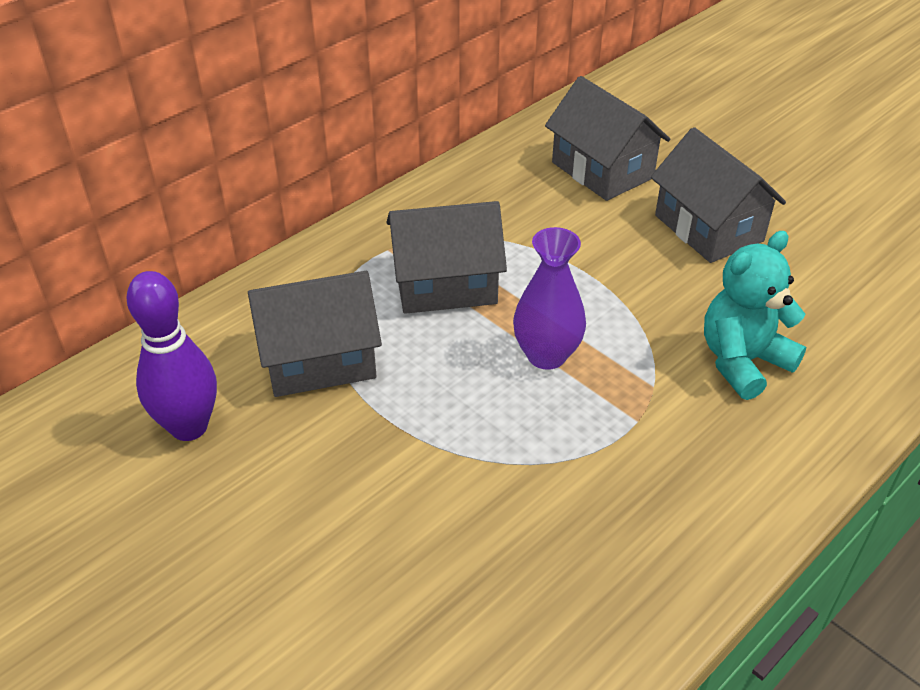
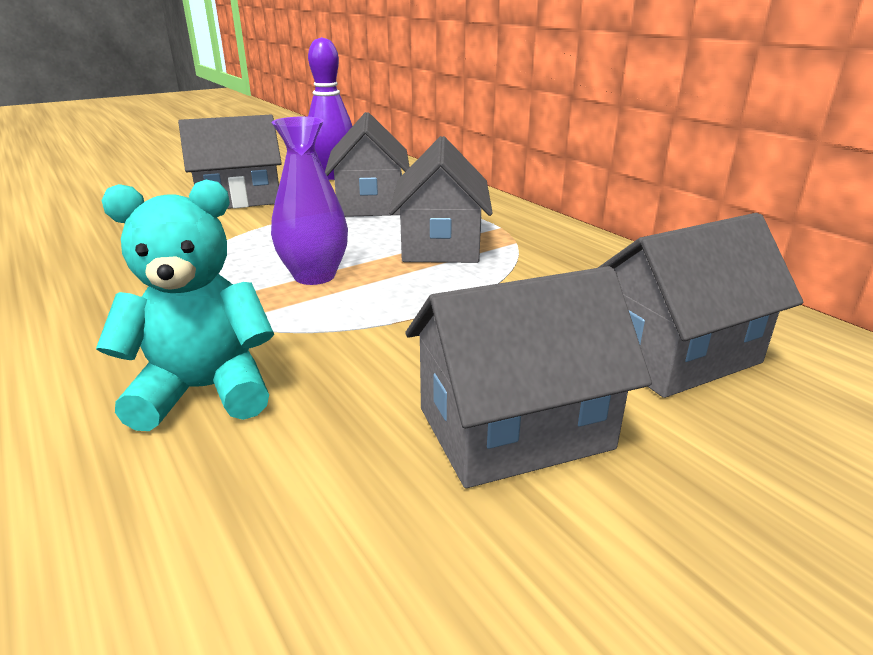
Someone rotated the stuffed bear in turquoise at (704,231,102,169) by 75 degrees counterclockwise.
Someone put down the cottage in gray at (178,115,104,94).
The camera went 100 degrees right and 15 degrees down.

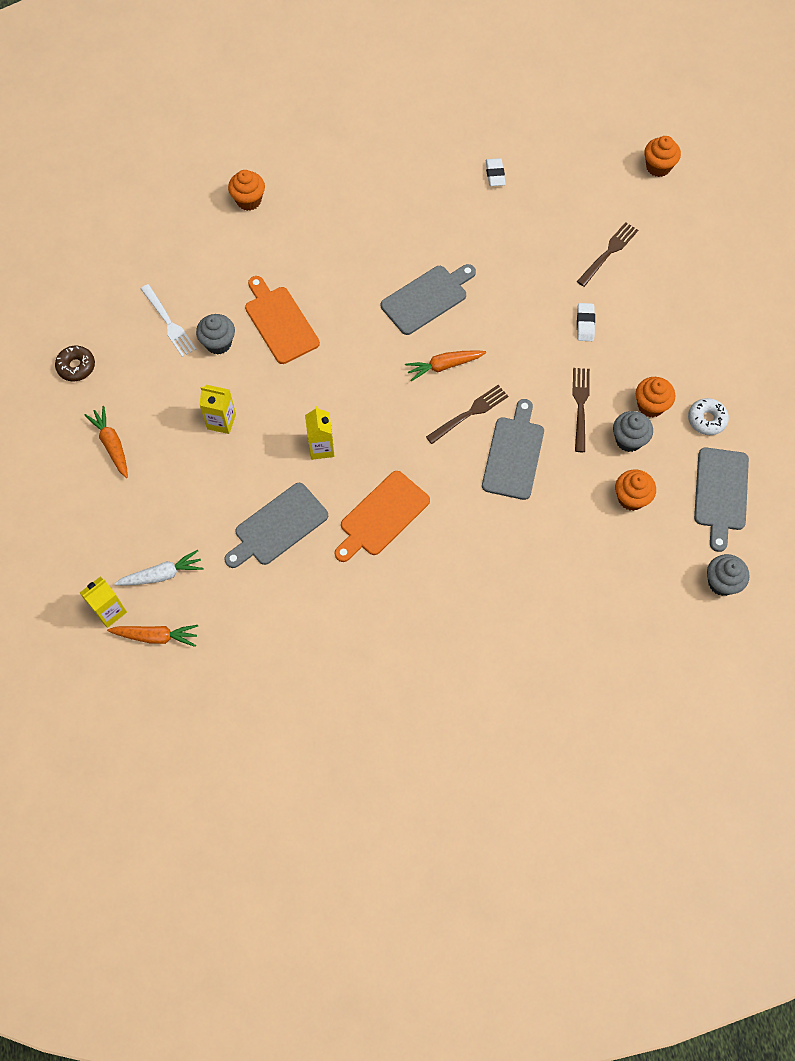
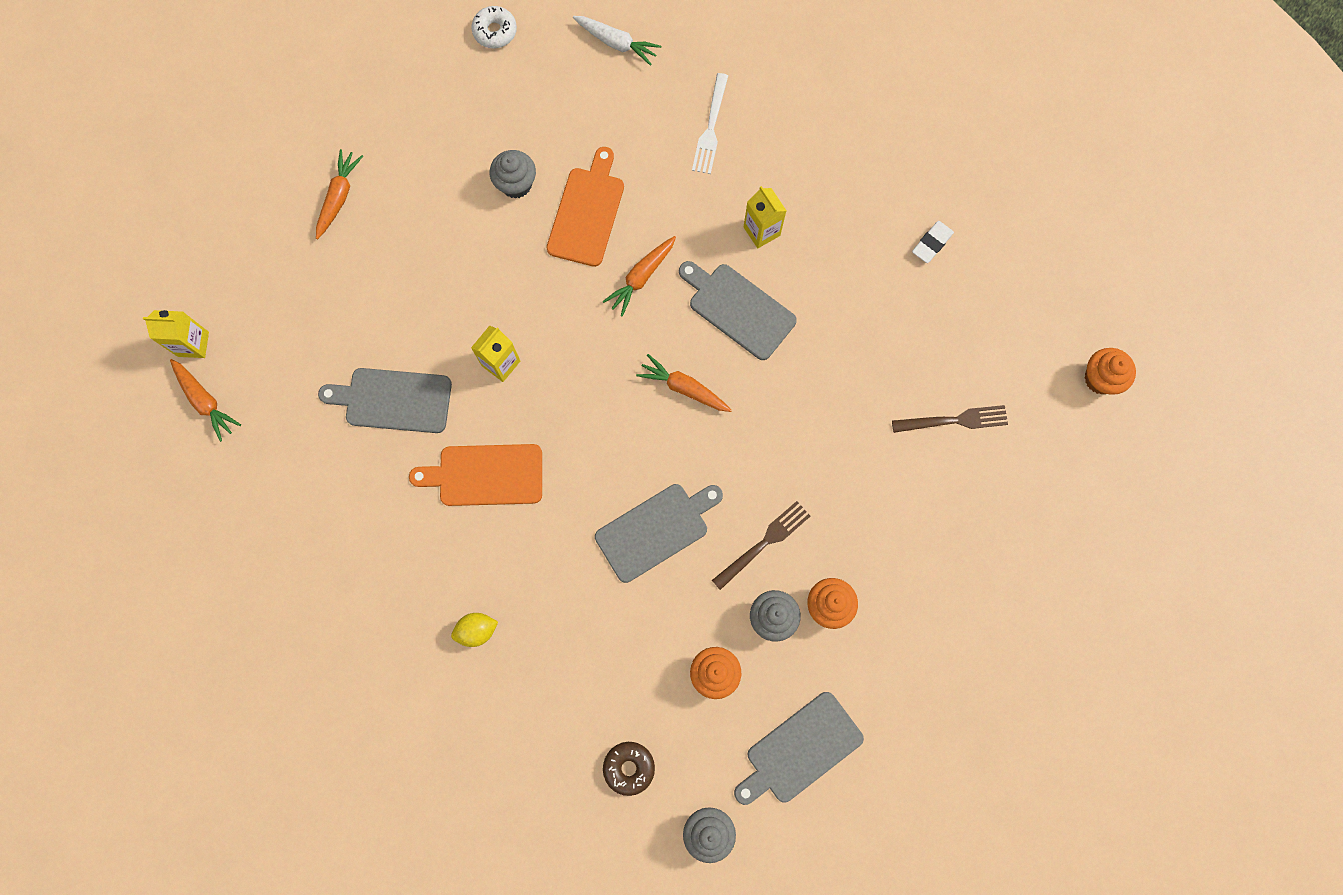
Someone took away the muffin in orange-coloured at (228,170,37,41).
Someone rotated the bread board in gray at (381,264,95,71) by 150 degrees counterclockwise.
Someone carried the dinner fork in white from (141,284,55,73) to (692,73,36,101).
Someone took away the gum eraser in white at (577,303,18,38).
Someone carried the glazed donut in brown from (55,346,40,35) to (603,742,52,54).
Someone carried the milk carton in yellow from (200,385,36,49) to (744,186,43,62).
Someone took away the dinner fork in brown at (426,385,82,59).
Someone carried the glazed donut in white from (688,398,41,37) to (471,6,46,42).
Someone carried the carrot in white from (114,550,90,36) to (573,16,88,50).
Someone put down the carrot in orange-coloured at (603,236,73,80).
Someone put down the lemon in yellow at (451,613,47,34).
The camera went 45 degrees right and 10 degrees up.

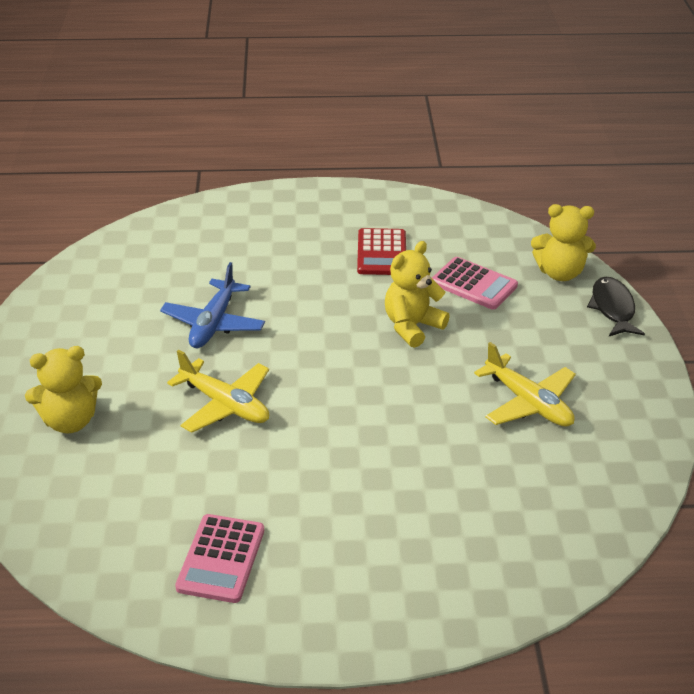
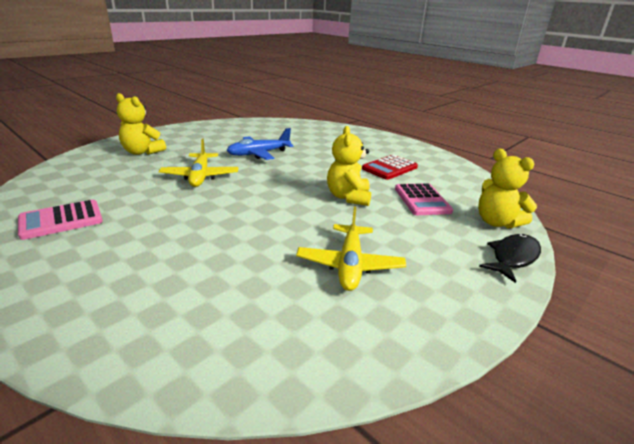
Someone rotated the stuffed bear in yellow at (385,241,65,107) by 90 degrees counterclockwise.
The camera went 45 degrees right and 10 degrees down.

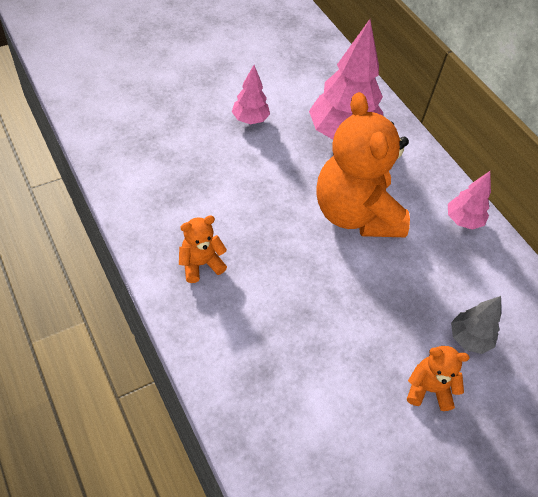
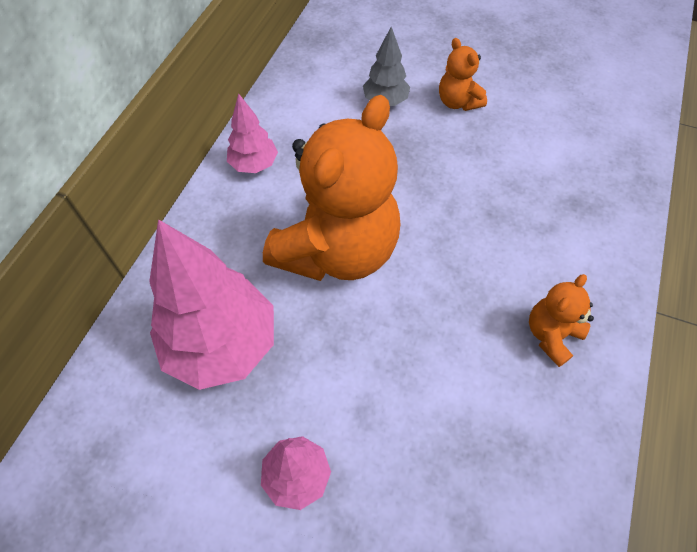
Someone rotated the stuffed bear in orange-coloured at (179,215,48,68) by 105 degrees clockwise.
The camera went 125 degrees left and 5 degrees up.

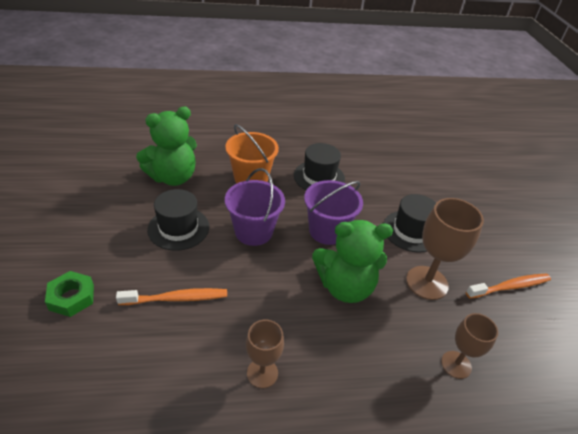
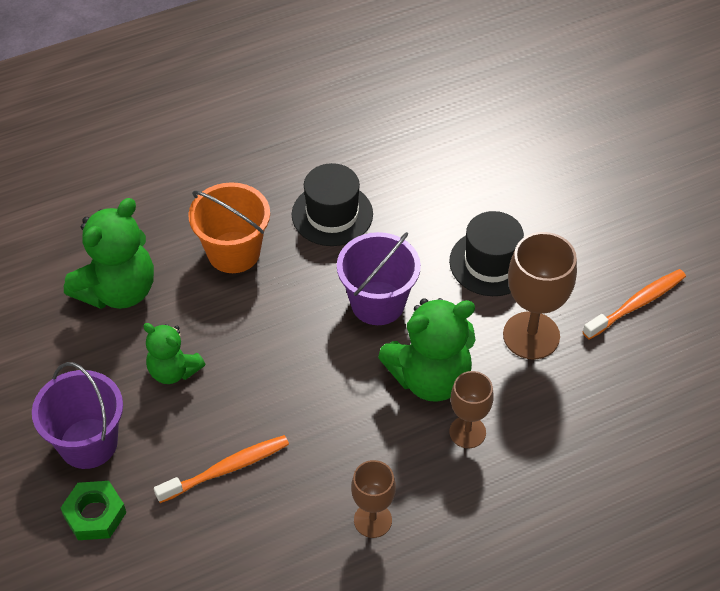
Someone carried the pail in royal purple from (225,168,60,78) to (32,362,91,107).
Someone swapped the top hat in black at (147,189,62,62) for the stuffed bear in leaf-green at (143,323,62,61).
Someone carried the goblet in brown from (441,313,57,66) to (449,371,45,77).
The camera went 15 degrees left and 10 degrees up.

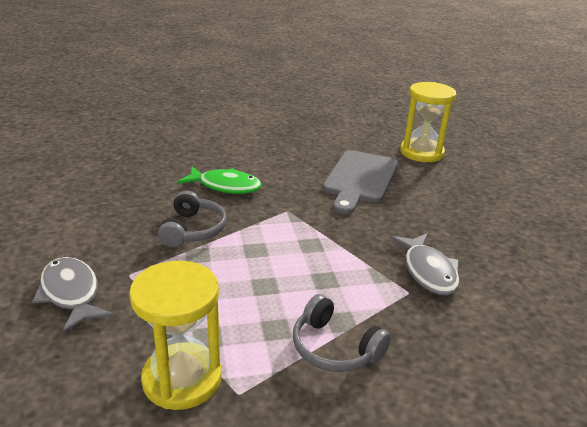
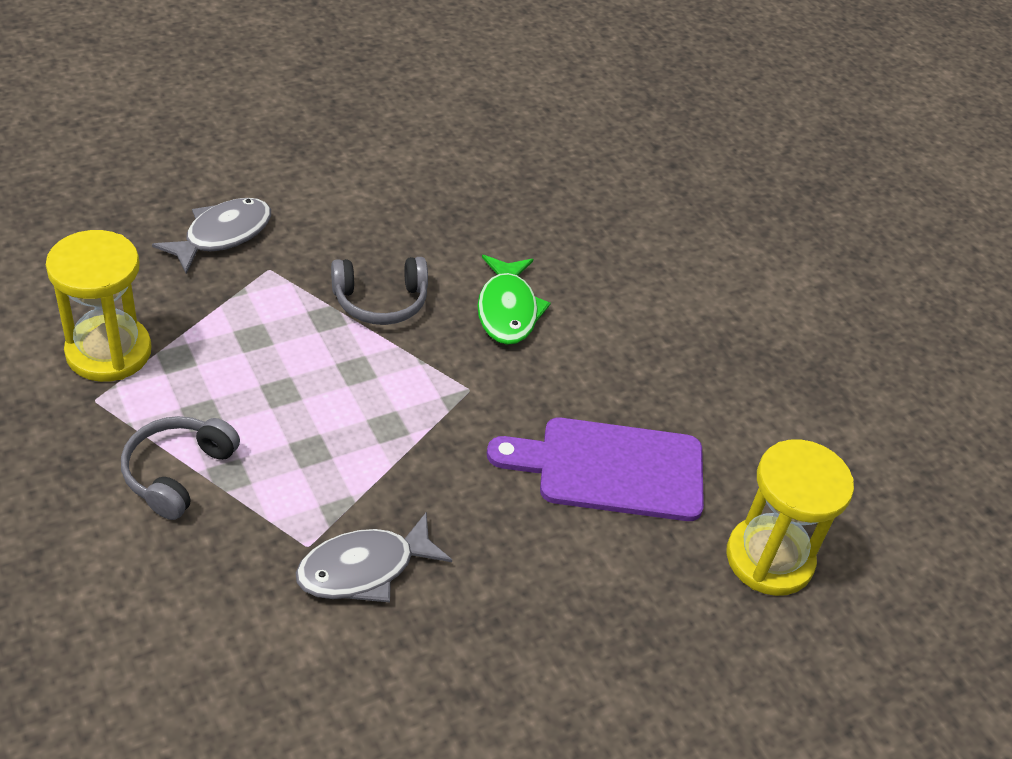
Someone repainted the bread board in gray at (323,150,75,64), which became the bread board in royal purple at (487,418,217,103).
The camera went 70 degrees right and 15 degrees up.

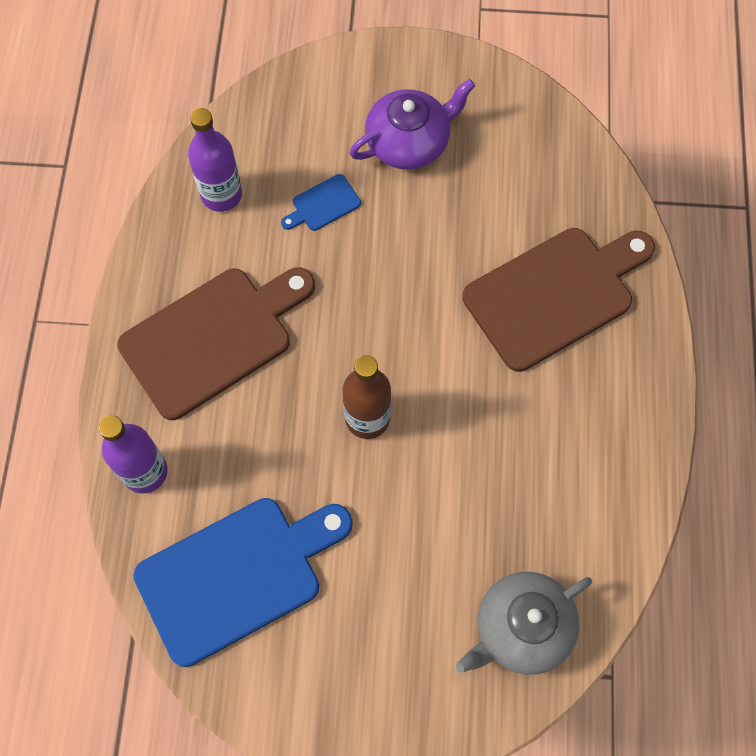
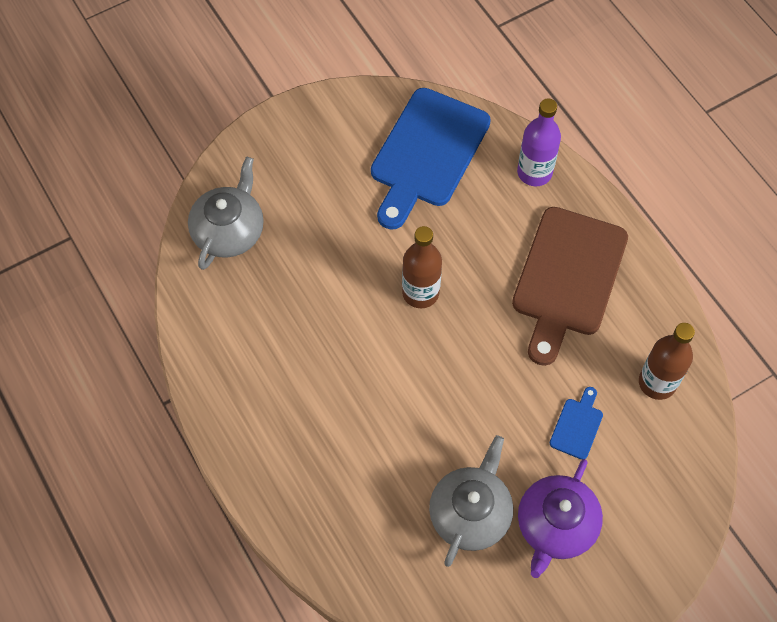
Someone repainted the bottle in royal purple at (188,108,54,104), which became the bottle in brown at (639,323,56,77).
Someone took away the bread board in brown at (462,228,193,144).
Someone put down the tea pot in gray at (429,435,84,132).
The camera went 145 degrees right and 5 degrees down.

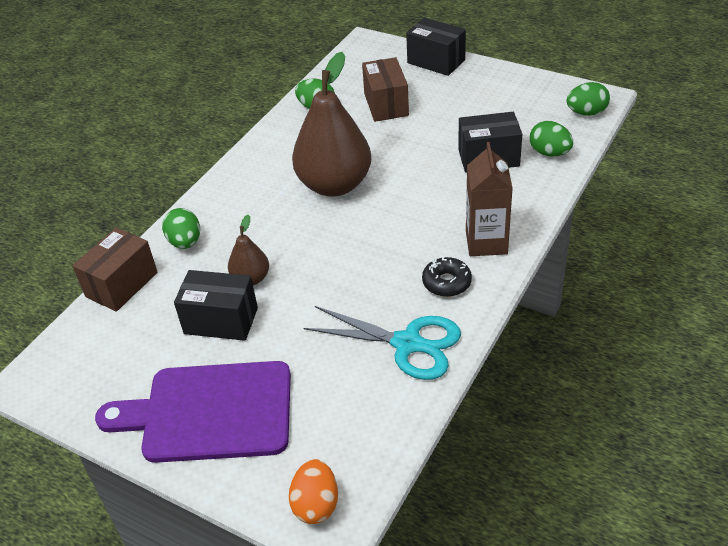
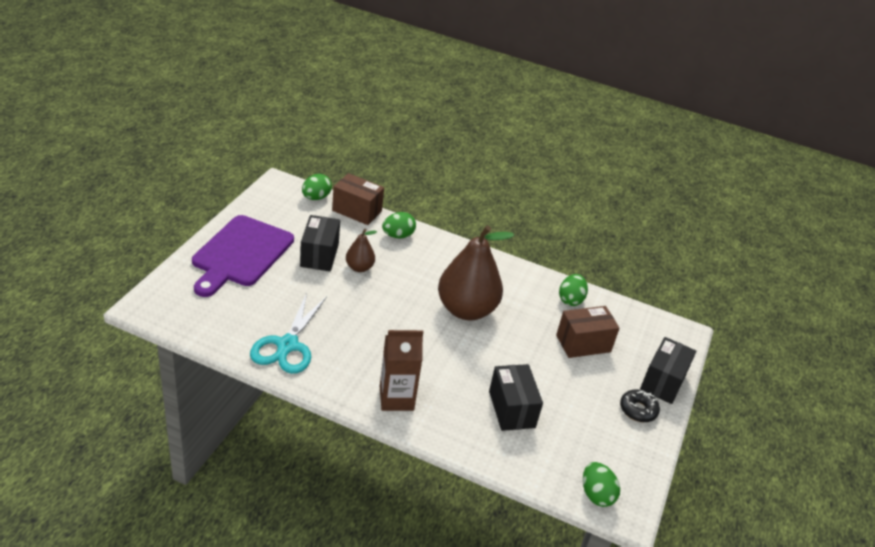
Someone carried the egg in leaf-green from (529,121,44,36) to (302,174,30,26).
Someone carried the glazed donut in black from (422,257,50,40) to (620,389,40,33).
Someone rotated the bread board in royal purple at (95,361,196,102) by 150 degrees counterclockwise.
Someone took away the egg in orange-coloured at (289,459,49,65).
The camera went 75 degrees right and 5 degrees down.

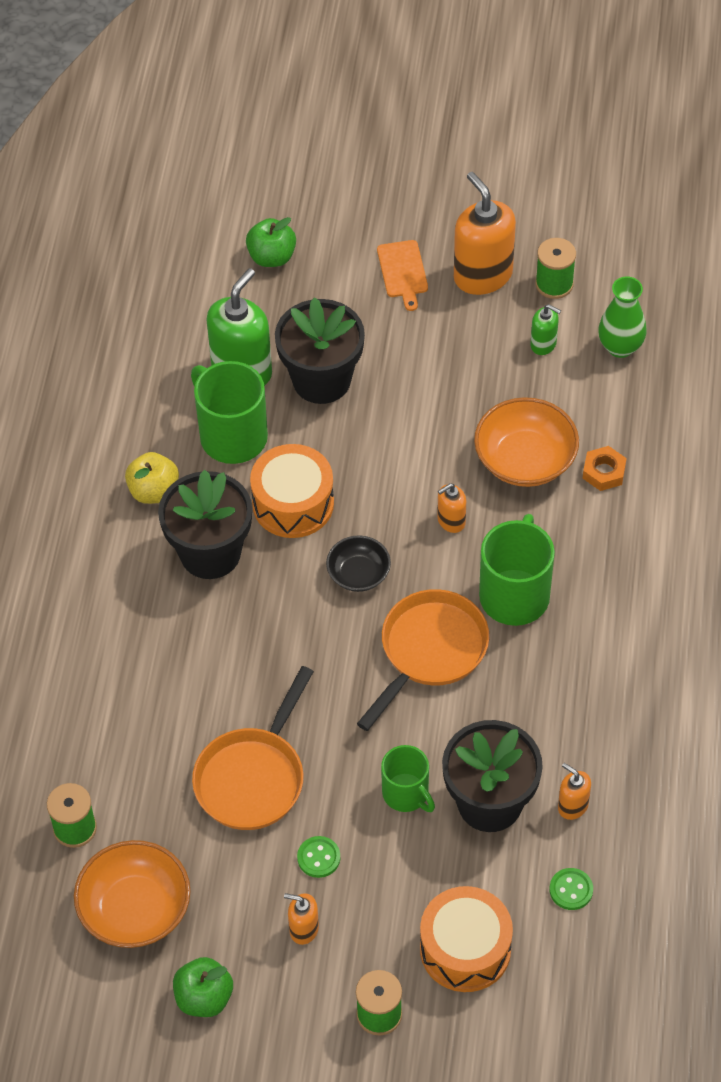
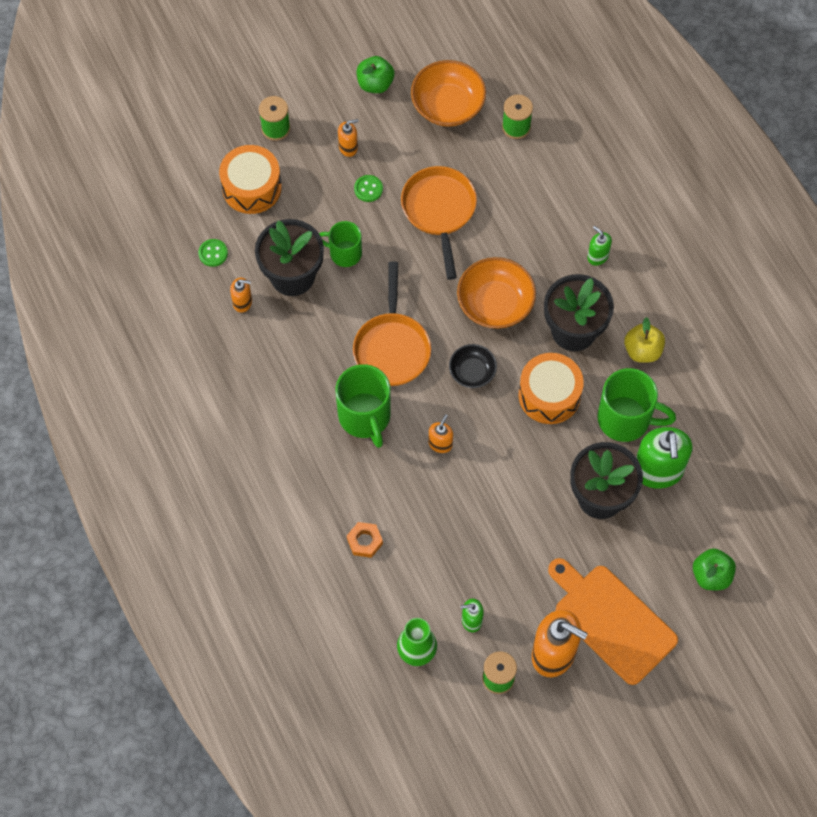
Someone scaled the bread board in orange-coloured at (377,240,51,71) by 2.00.
Someone carried the bowl in orange-coloured from (474,397,105,90) to (457,257,79,72).
Someone put down the soap pump in leaf-green at (587,226,25,40).
The camera went 145 degrees right and 10 degrees up.

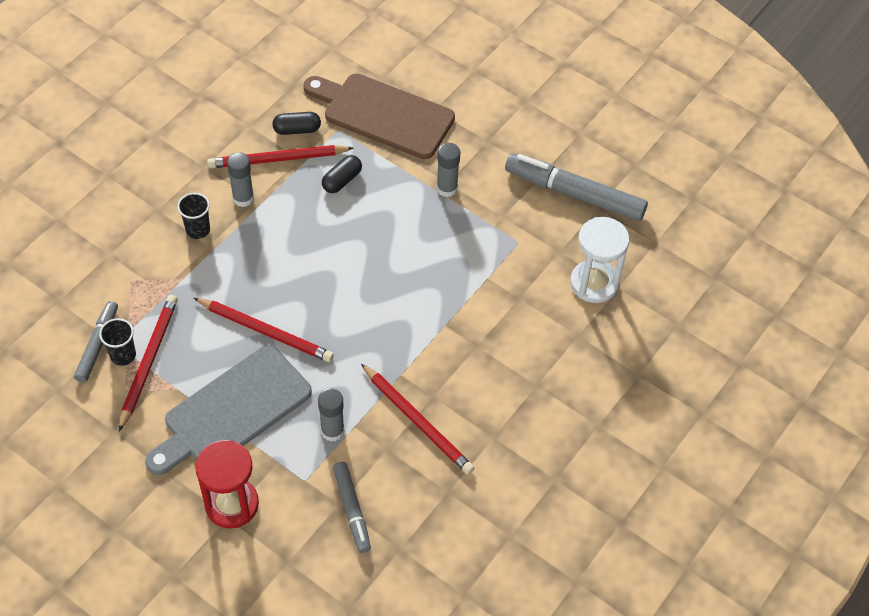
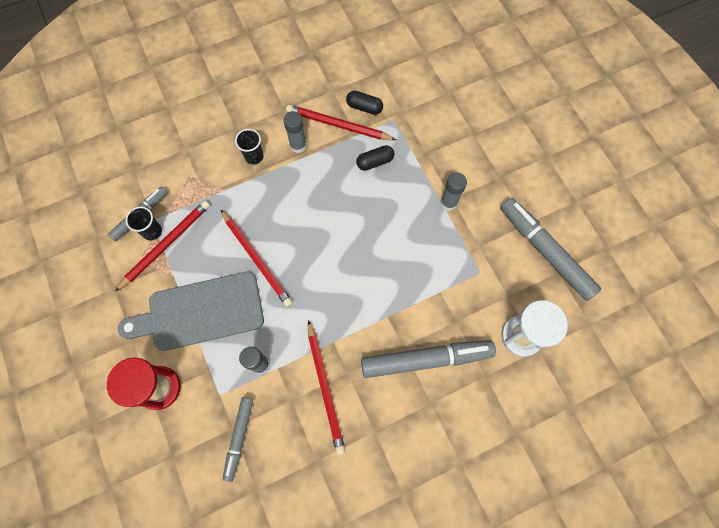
Someone took away the bread board in brown at (303,74,152,85).
Someone put down the marker pen in gray at (361,340,135,38).
The camera went 30 degrees right and 15 degrees up.

